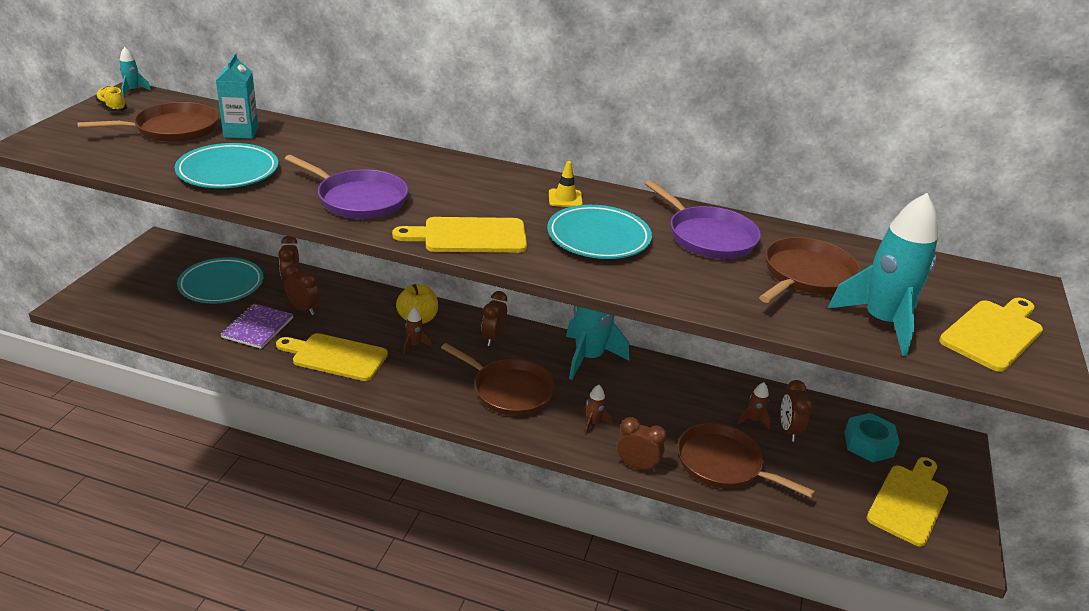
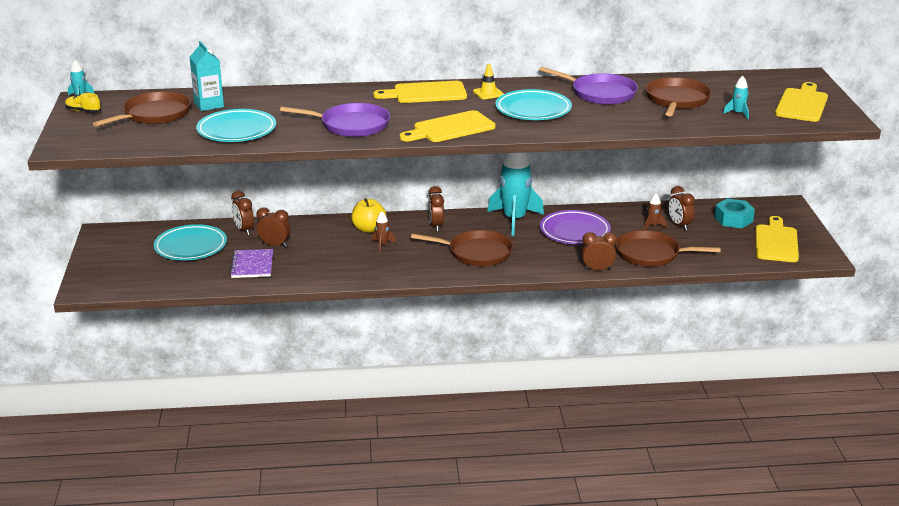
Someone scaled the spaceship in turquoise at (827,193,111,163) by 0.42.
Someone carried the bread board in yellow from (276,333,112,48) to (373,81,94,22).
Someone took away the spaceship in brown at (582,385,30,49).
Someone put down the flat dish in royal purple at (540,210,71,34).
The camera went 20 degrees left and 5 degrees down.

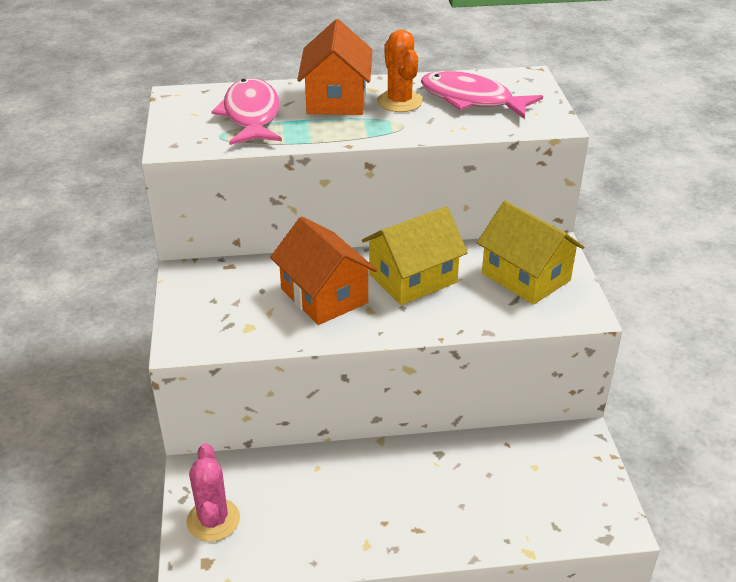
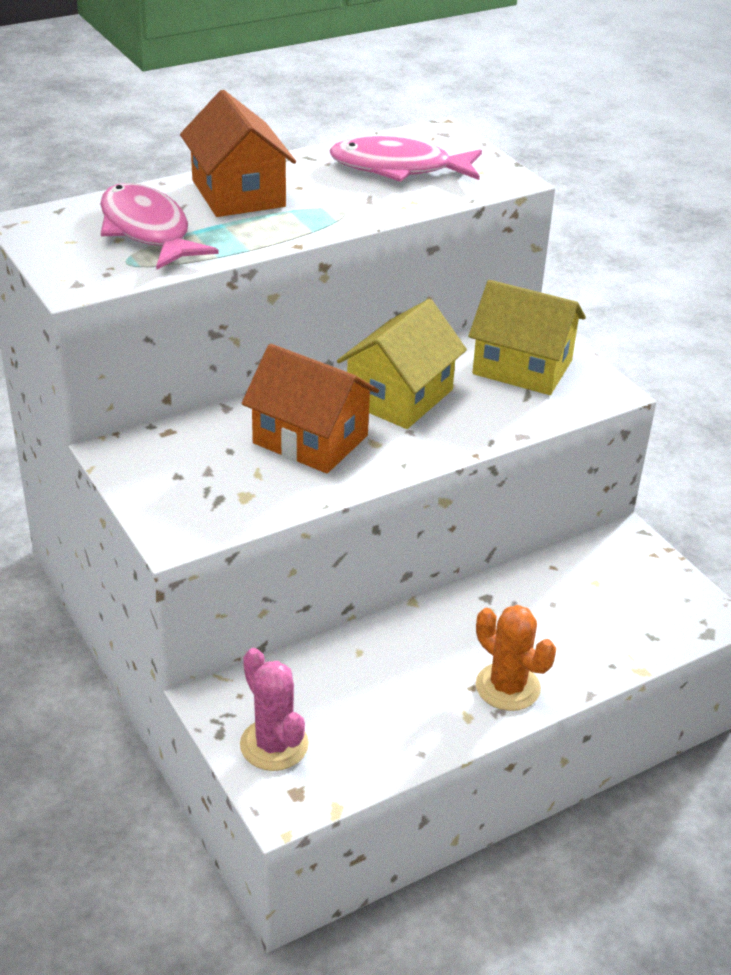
Someone carried the cactus in orange-coloured from (377,30,46,82) to (476,605,80,106).
The camera went 25 degrees left and 0 degrees up.

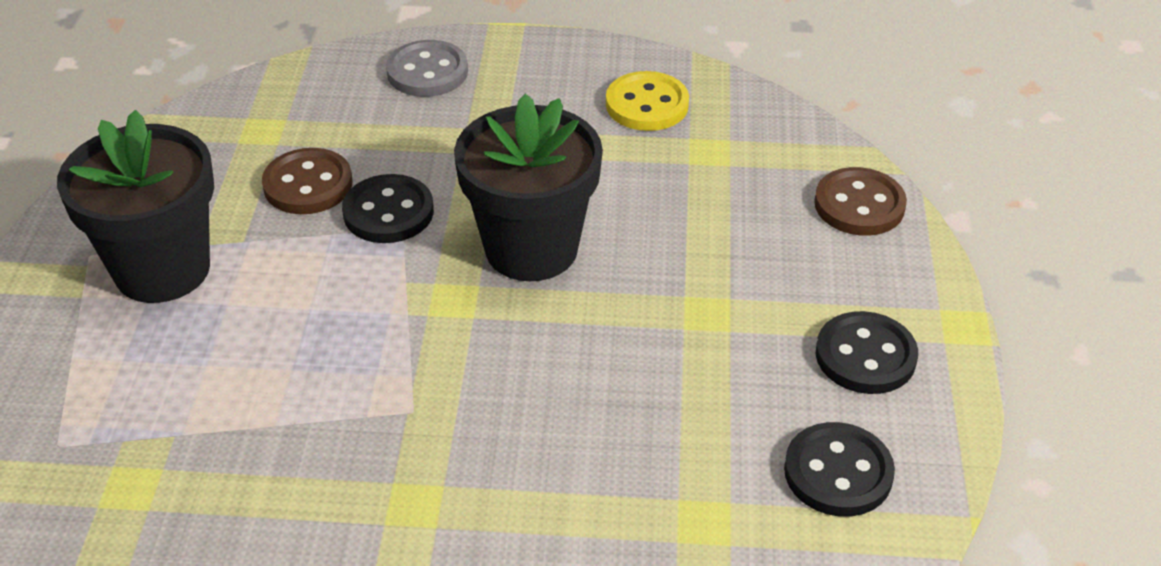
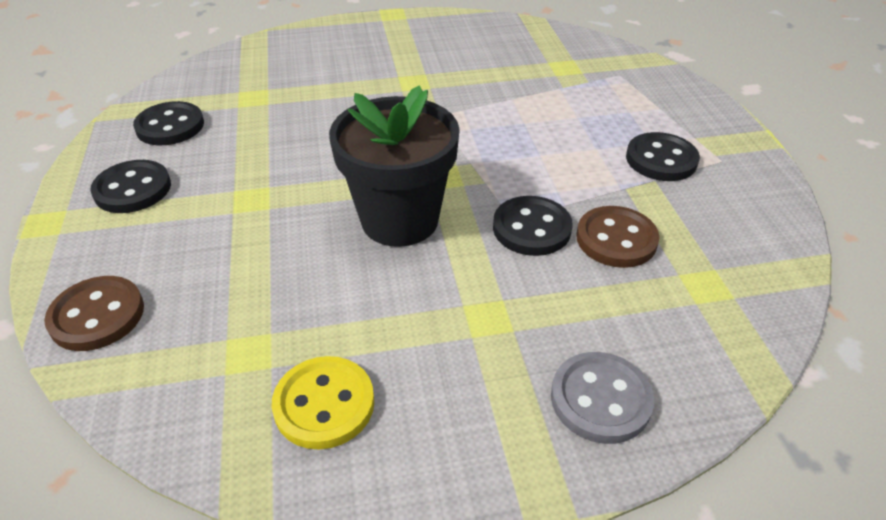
Someone swapped the flower pot in black at (57,110,157,193) for the shirt button in black at (626,132,74,49).
The camera went 165 degrees right and 0 degrees up.

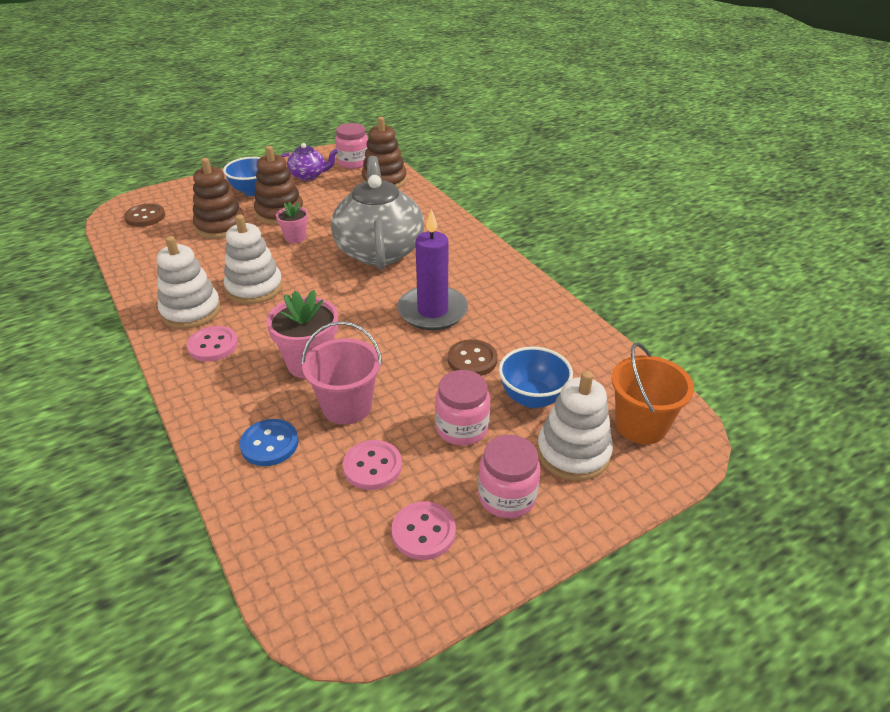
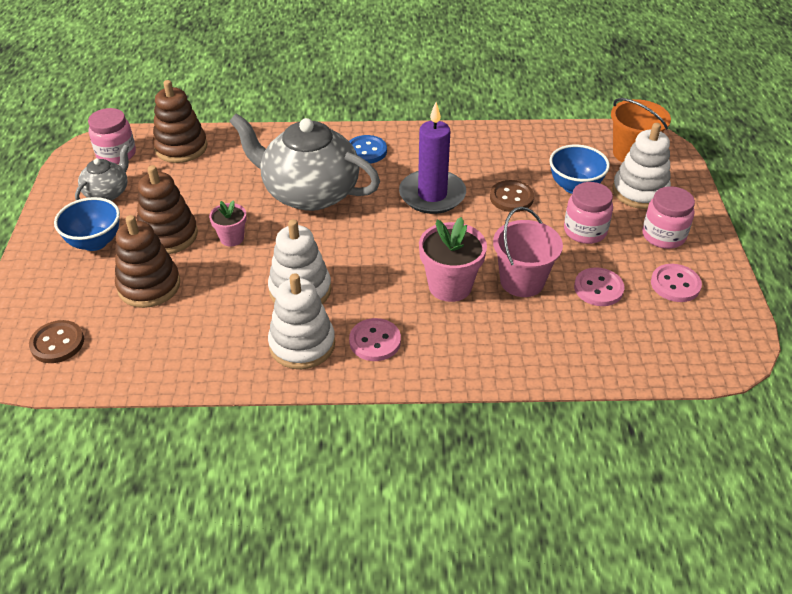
Someone repainted the tea pot in royal purple at (280,143,58,38), which became the tea pot in gray at (75,145,54,56).
Someone carried the shirt button in royal blue from (240,419,58,47) to (349,135,38,29).
The camera went 60 degrees left and 5 degrees up.

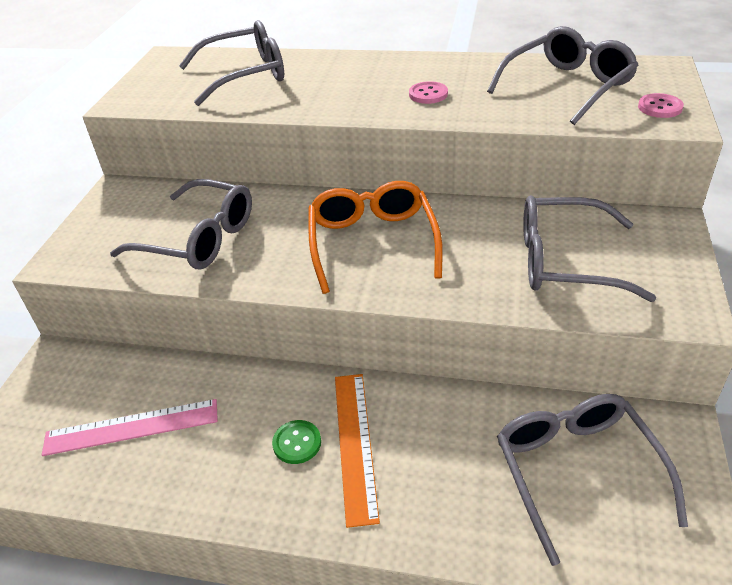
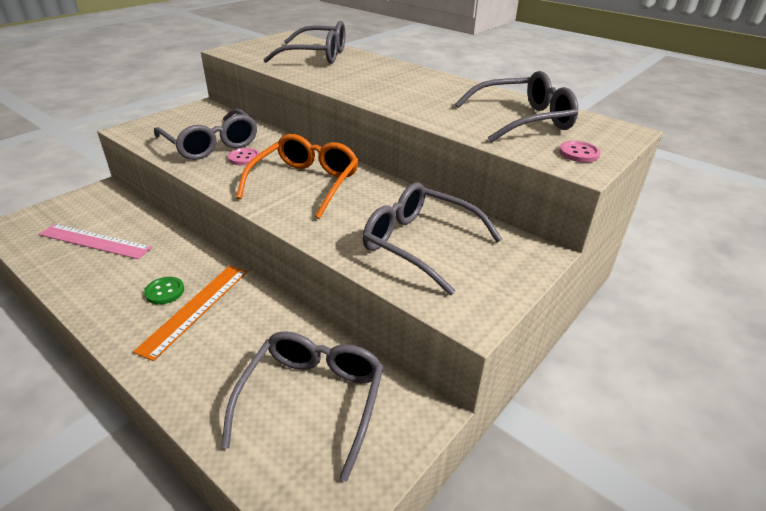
Someone carried the shirt button in rosy from (409,81,39,23) to (228,148,32,18).
The camera went 25 degrees right and 5 degrees down.

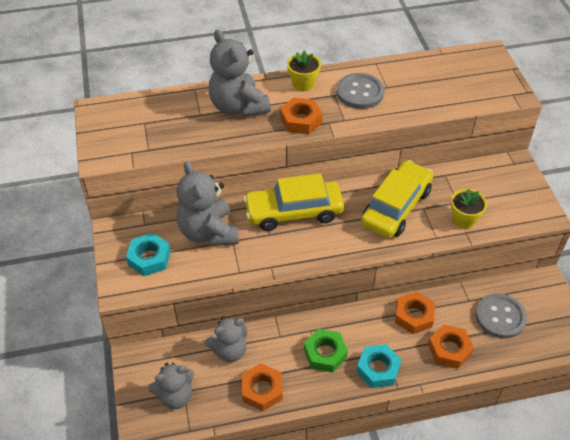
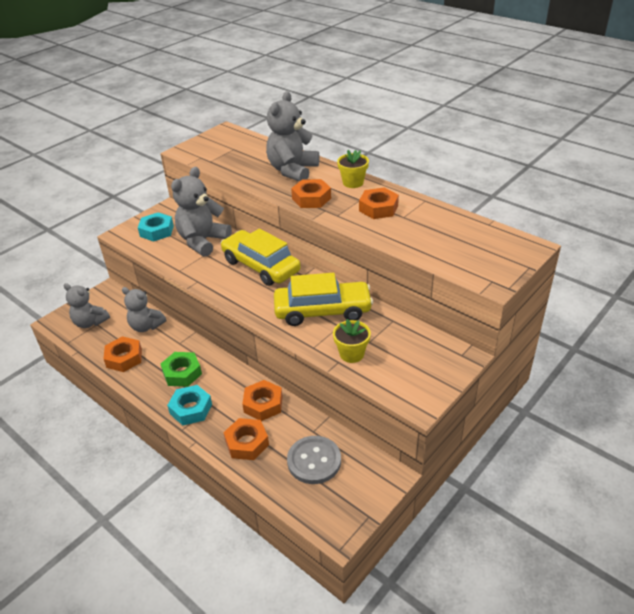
Someone swapped the shirt button in gray at (336,73,49,36) for the hexagon nut in orange-coloured at (359,188,40,31).
The camera went 55 degrees right and 10 degrees down.

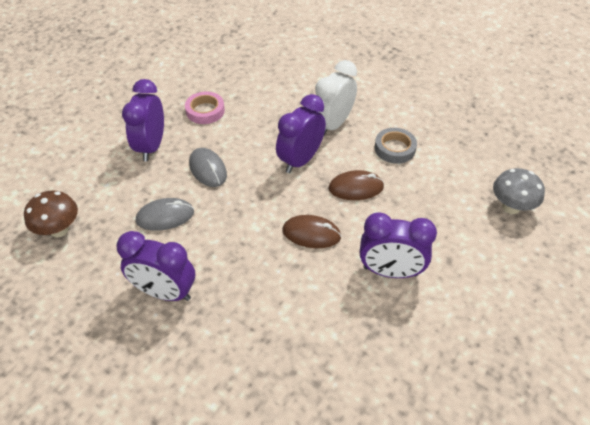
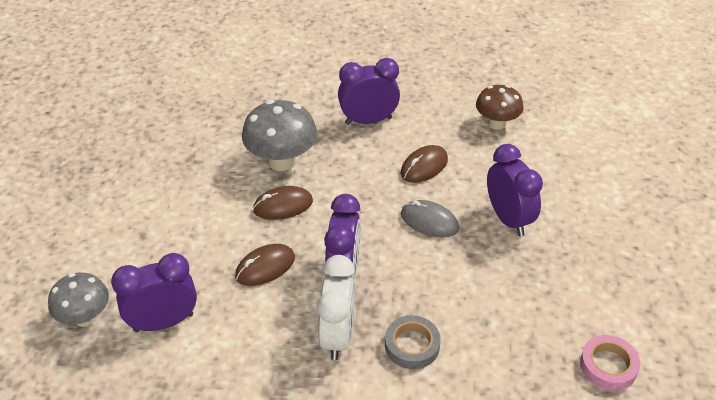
Someone carried the roll of tape in rosy from (185,92,40,32) to (580,335,60,56).
Someone carried the roll of tape in gray from (375,128,42,36) to (385,315,56,54).
Someone repainted the PC mouse in gray at (136,198,58,33), which became the PC mouse in brown at (401,145,47,38).
Someone carried the alarm clock in royal purple from (360,212,77,66) to (111,253,86,79).
Someone put down the mushroom in gray at (242,100,75,71).
The camera went 150 degrees right and 5 degrees down.

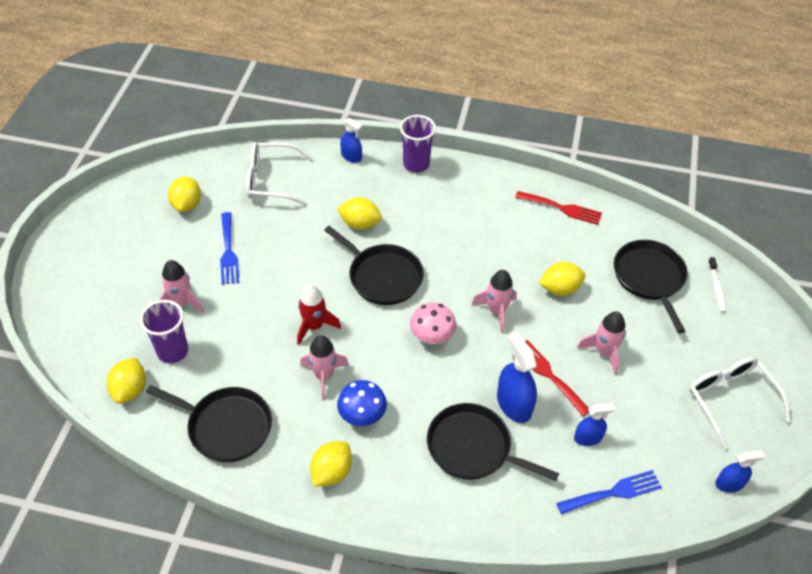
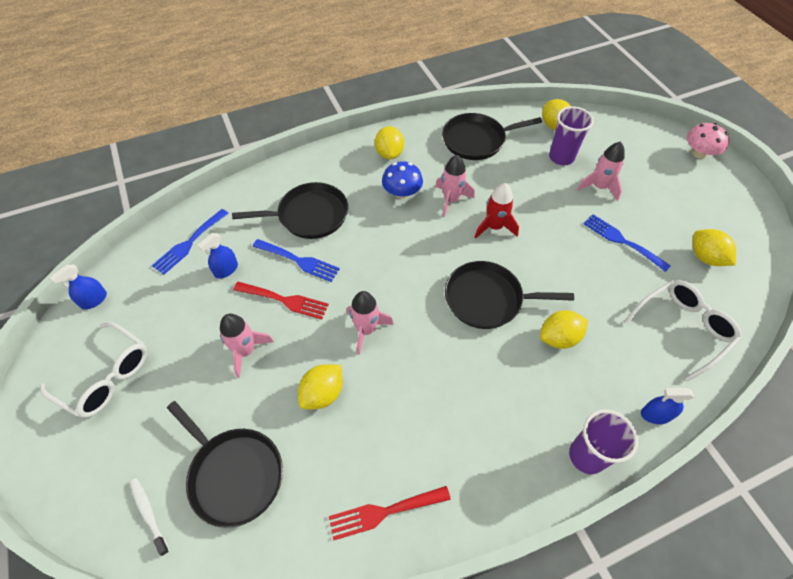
Someone carried the mushroom in rosy from (410,302,46,42) to (687,123,42,36).
Someone swapped the sprayer in royal blue at (497,332,40,91) for the dinner fork in royal blue at (253,239,87,43).
The camera went 145 degrees right and 5 degrees up.

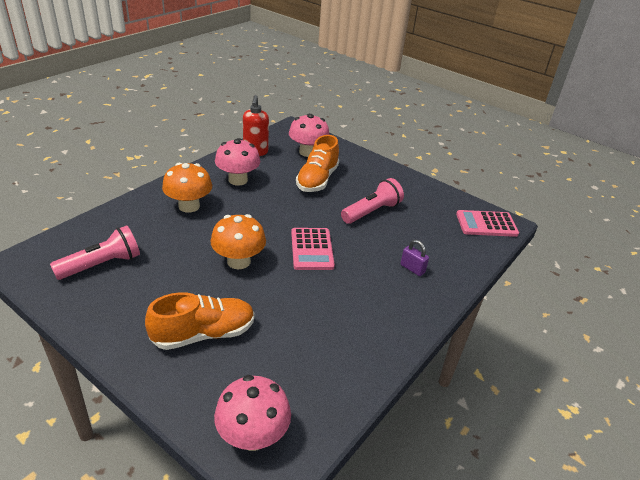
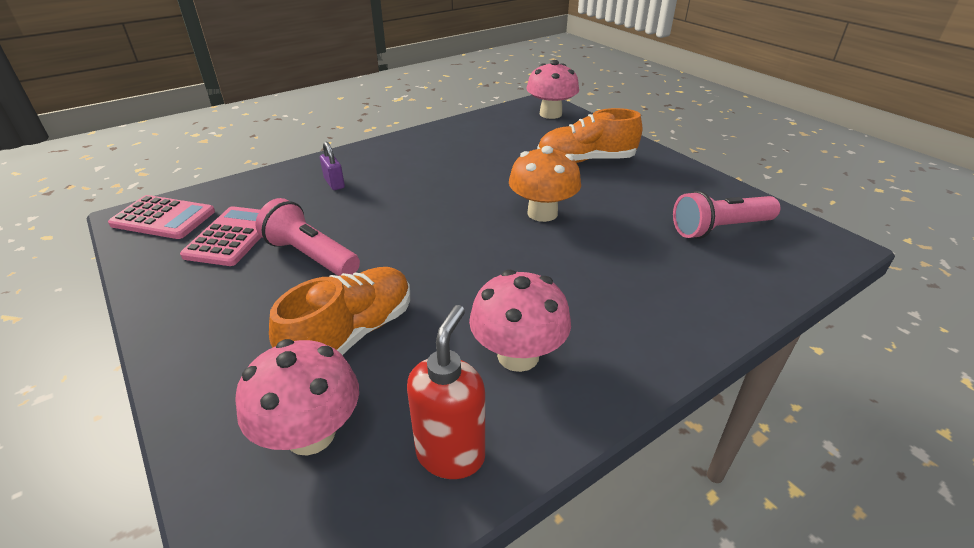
Someone took away the mushroom in orange-coloured at (162,163,50,50).
Someone rotated the pocket torch in rosy at (341,178,63,46) by 60 degrees clockwise.
Someone carried the pocket calculator in rosy from (291,228,44,42) to (180,206,81,60).
The camera went 160 degrees left and 0 degrees up.

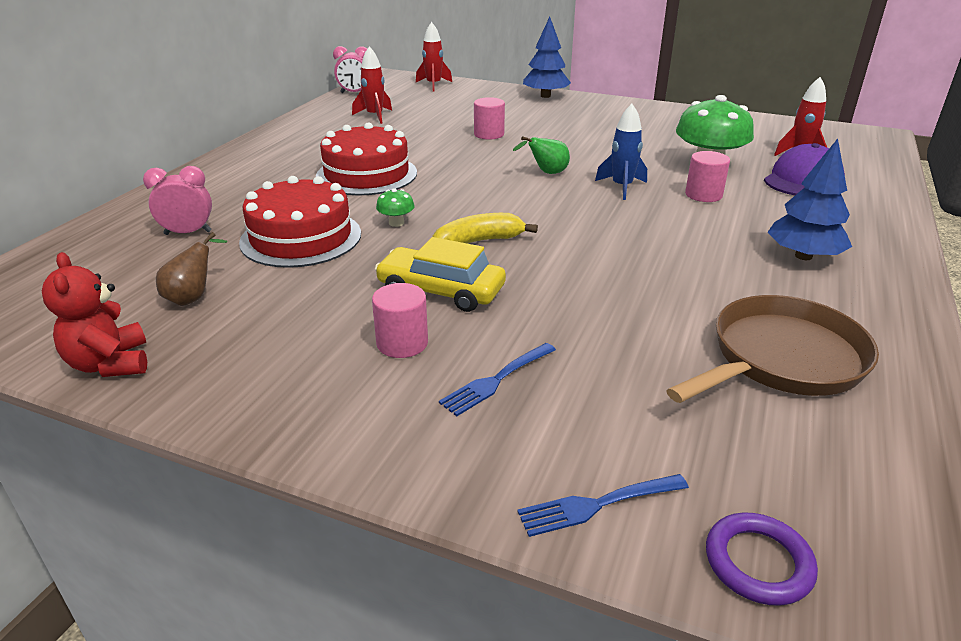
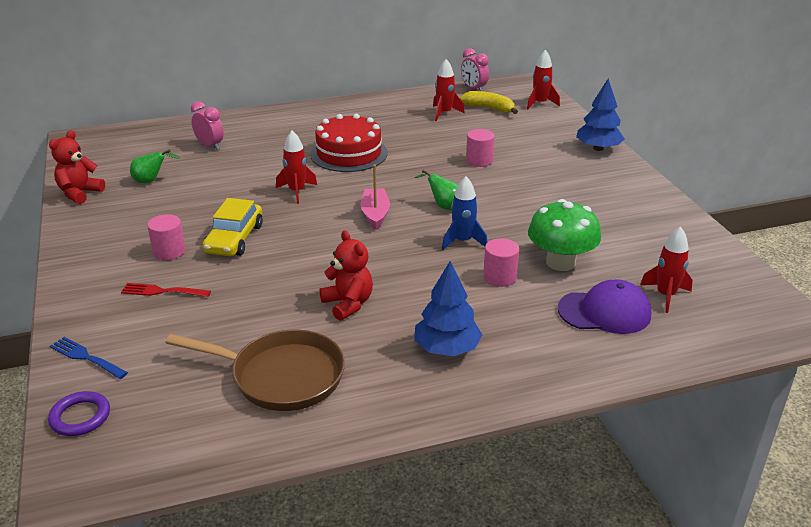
Someone took away the layer cake in crimson at (239,176,122,92).
Someone swapped the mushroom in leaf-green at (376,188,39,39) for the spaceship in crimson at (276,130,41,74).
Someone carried the banana in yellow from (433,213,105,31) to (460,91,58,23).
Someone repainted the pear in brown at (156,232,71,74), which became the pear in leaf-green at (130,149,50,34).
Someone rotated the toy car in yellow at (375,237,131,75) by 150 degrees counterclockwise.
Someone repainted the dinner fork in royal blue at (439,343,117,73), which became the dinner fork in crimson at (121,283,90,14).
Someone put down the sailboat in rosy at (361,164,29,66).
Someone put down the stuffed bear in crimson at (320,230,53,91).
The camera went 50 degrees right and 0 degrees up.

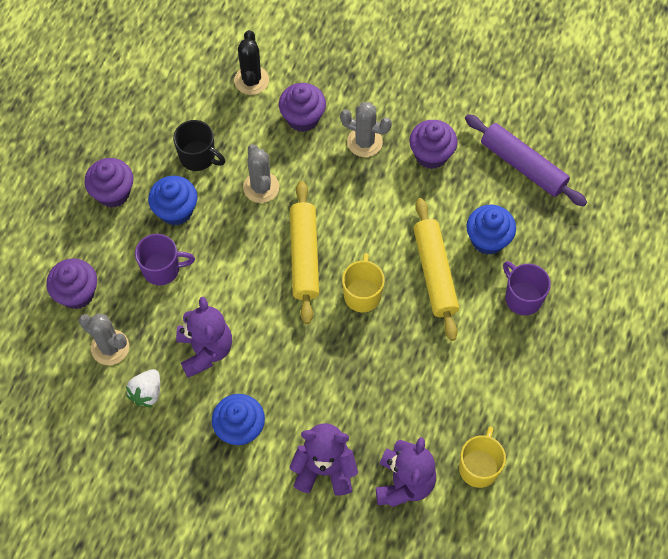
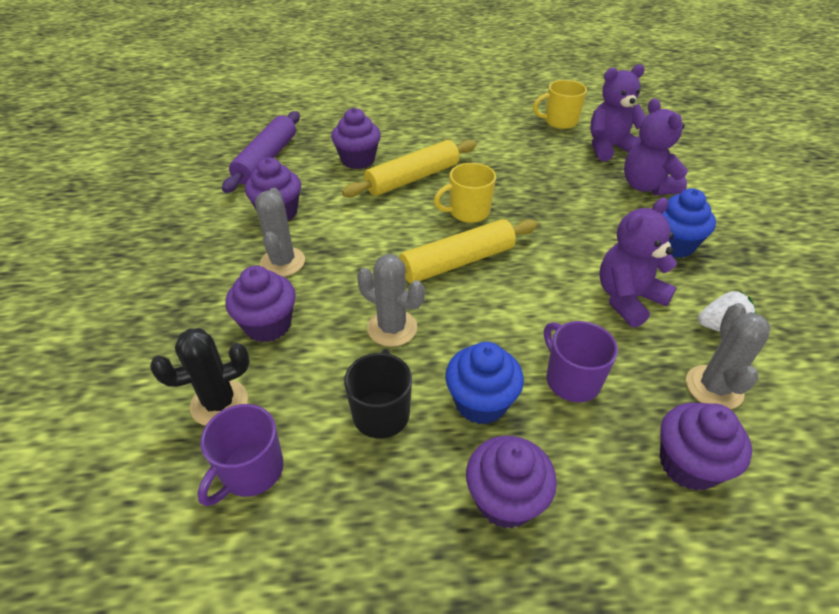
Someone rotated the cactus in gray at (243,144,36,59) by 75 degrees clockwise.
Someone repainted the muffin in royal blue at (466,205,50,50), which became the muffin in royal purple at (331,108,50,61).
Someone carried the tea mug in royal purple from (503,261,48,54) to (197,404,87,102).
The camera went 115 degrees left and 20 degrees down.

